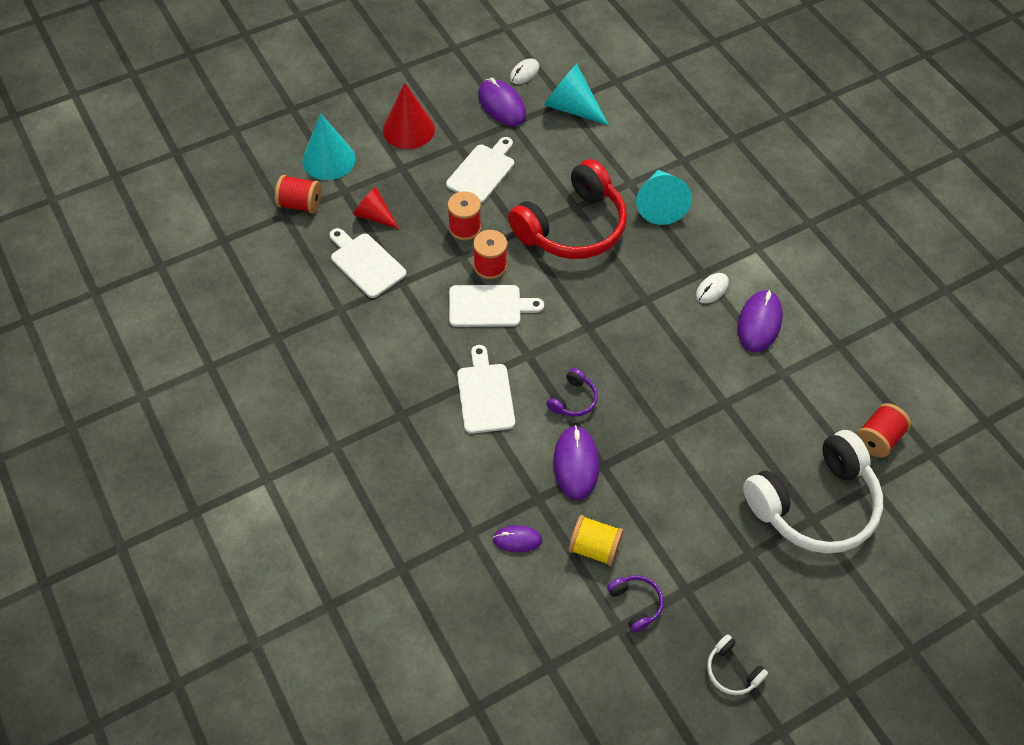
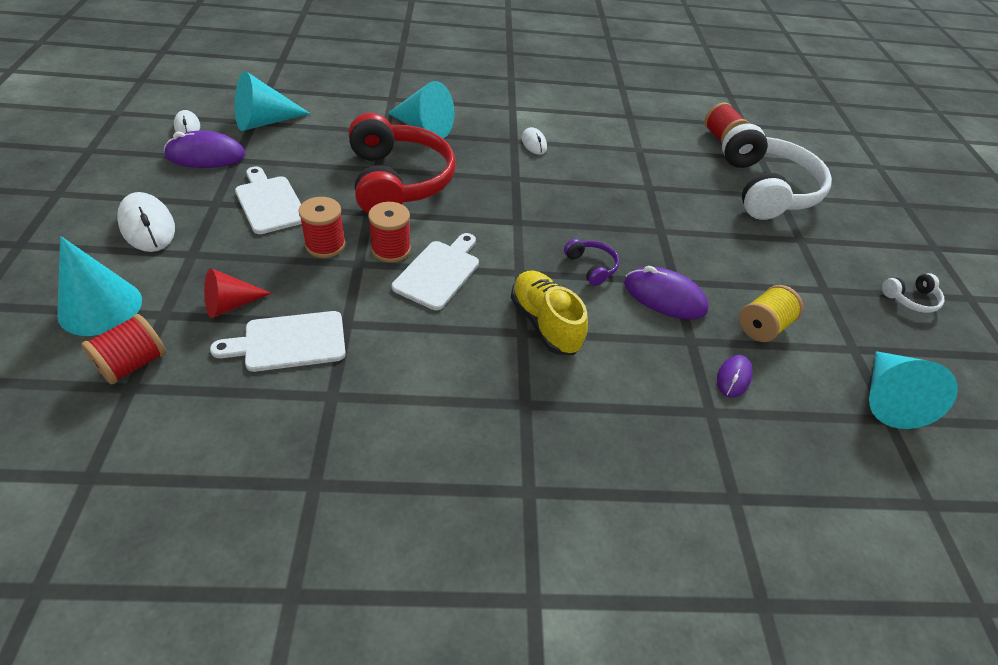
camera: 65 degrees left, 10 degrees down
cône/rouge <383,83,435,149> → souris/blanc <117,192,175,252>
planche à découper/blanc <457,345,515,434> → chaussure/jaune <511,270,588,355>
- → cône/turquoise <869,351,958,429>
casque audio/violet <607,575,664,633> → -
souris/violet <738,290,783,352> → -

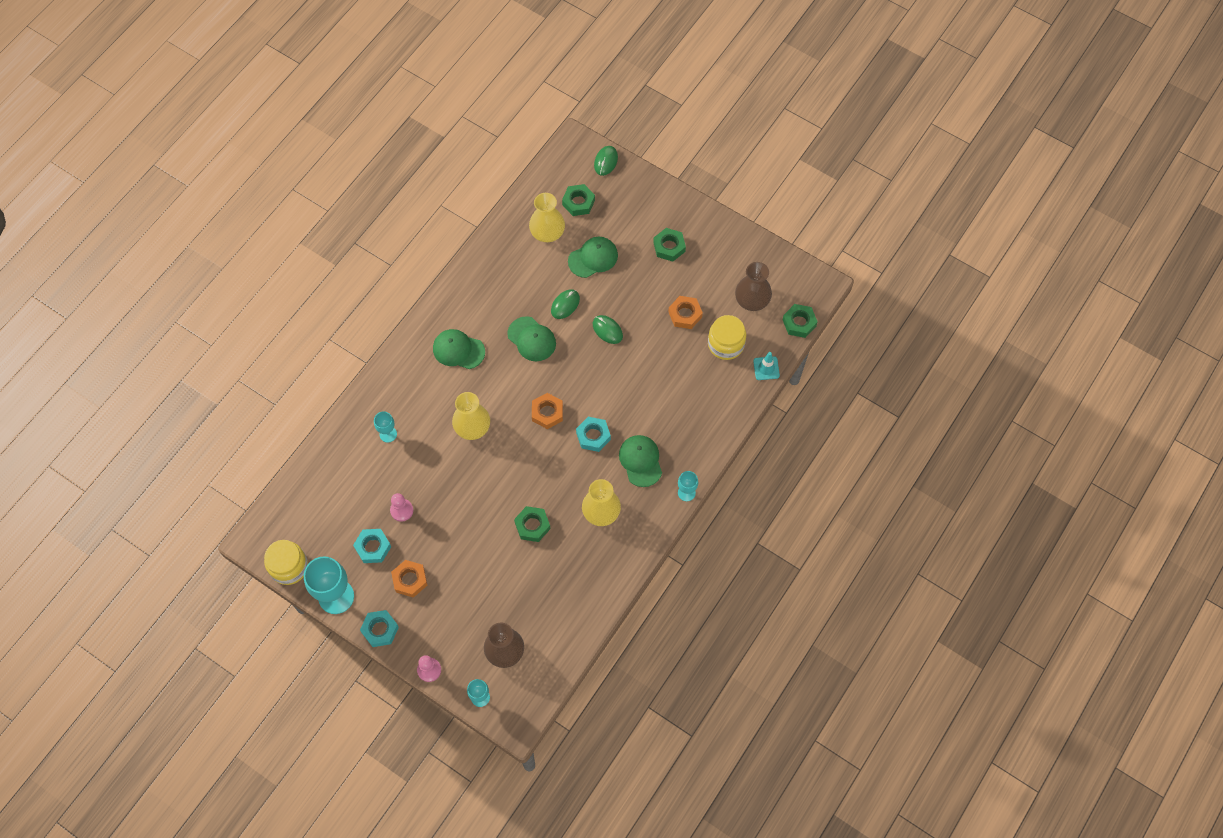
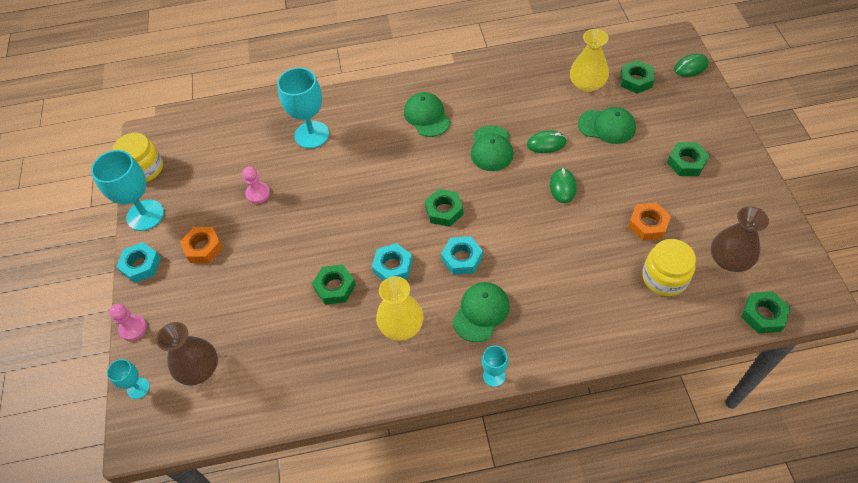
camera: 50 degrees right, 10 degrees down
verre à pied/turquoise <374,412,397,443> → verre à pied/turquoise <277,67,329,149>, x1.94
écrou/turquoise <353,529,391,563> → écrou/turquoise <372,243,413,281>, relocated
écrou/orange <532,393,563,429> → écrou/vert <425,189,463,227>
vase/jaune <452,392,490,440> → -
cône de chantier/turquoise <753,352,780,380> → -

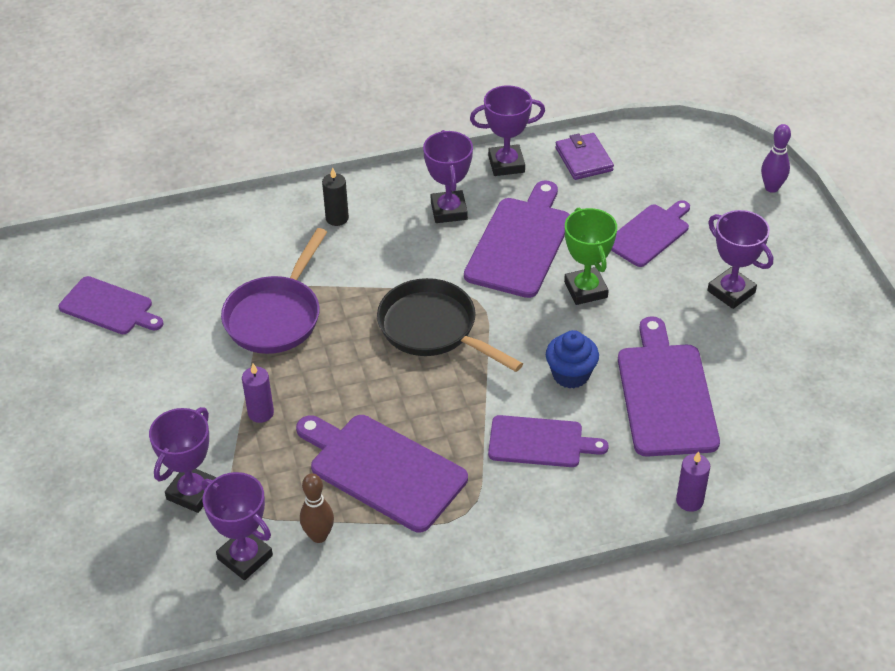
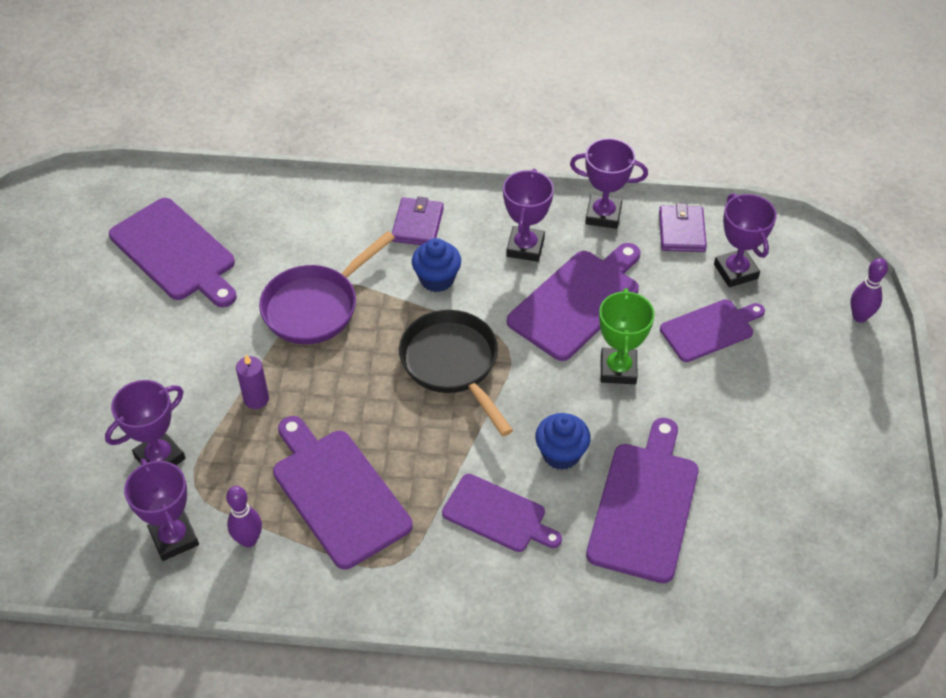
camera: 20 degrees right, 5 degrees up
planche à découper/violet <59,276,163,334> → planche à découper/violet <109,198,237,307>, x1.55
quille/marron <300,473,334,543> → quille/violet <226,486,262,547>
bougie/noir <322,168,349,226> → portefeuille/violet <392,197,444,245>
- → muffin/bleu <412,238,461,292>
trophée/violet <708,210,773,309> → trophée/violet <714,193,777,287>, relocated
bougie/violet <676,451,710,512> → -

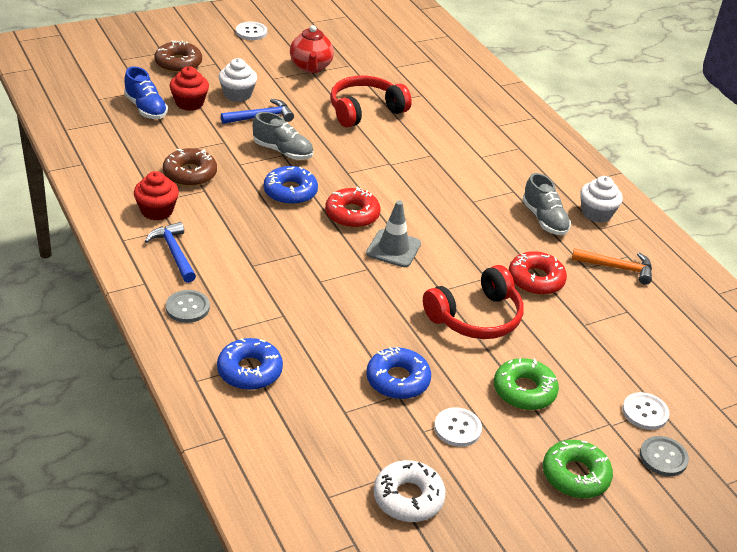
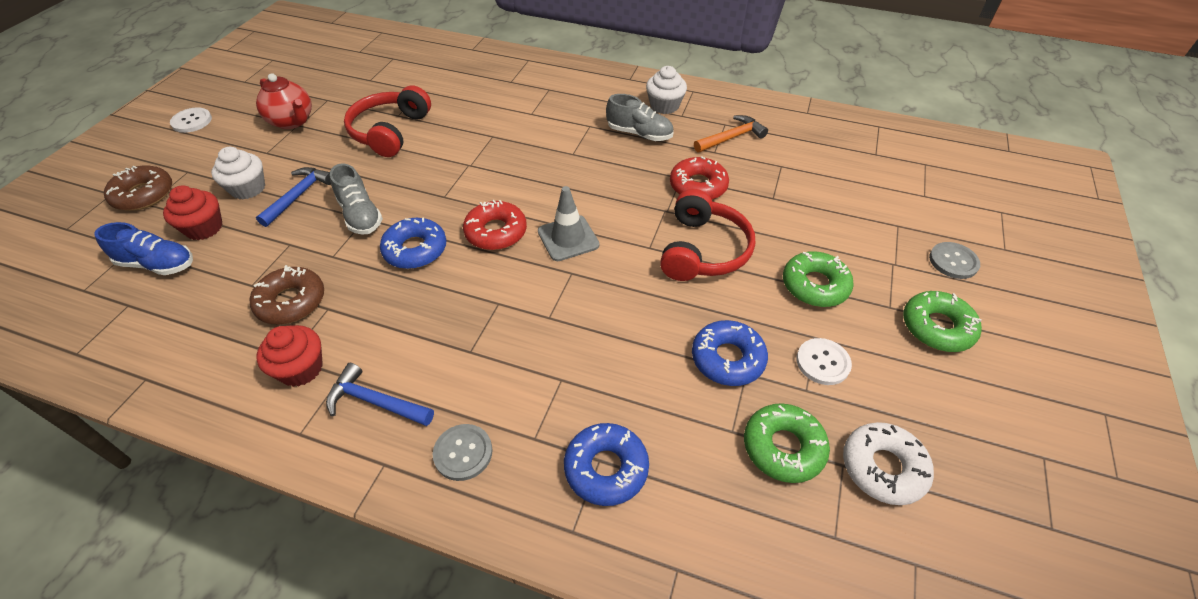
camera: 40 degrees left, 10 degrees up
chaussure/gris <253,112,313,160> → chaussure/gris <330,163,383,235>, 75 degrees clockwise
- → beignet/vert <744,403,830,483>
bouton/blanc <622,392,670,430> → -

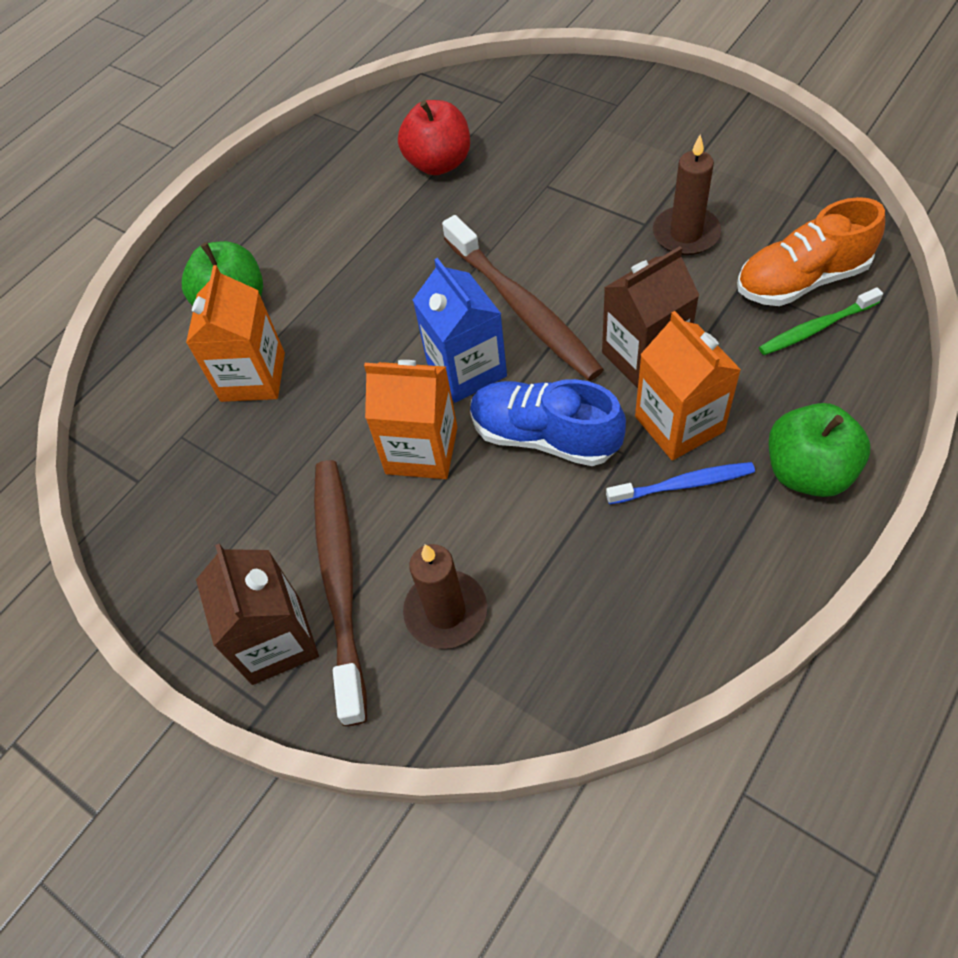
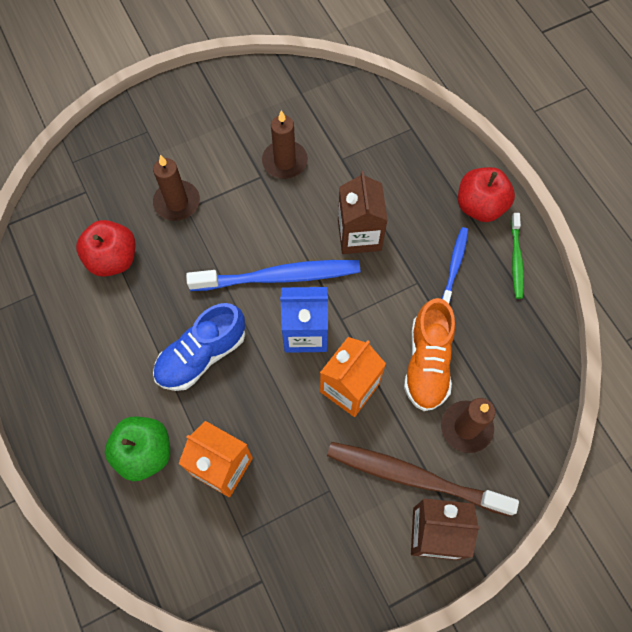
camera: 70 degrees left, 10 degrees up
- → bougie/marron <153,155,200,221>
chaussure/bleu <470,379,626,466> → chaussure/bleu <153,303,245,391>, relocated
brosse à dents/marron <442,215,604,381> → brosse à dents/bleu <186,260,360,291>
chaussure/orange <737,197,885,306> → chaussure/orange <404,298,455,411>, relocated
pomme/vert <769,403,870,497> → pomme/rouge <458,167,515,222>
brosse à dents/vert <759,287,883,355> → brosse à dents/vert <511,213,524,299>, relocated
brique de lait/orange <635,311,741,461> → -

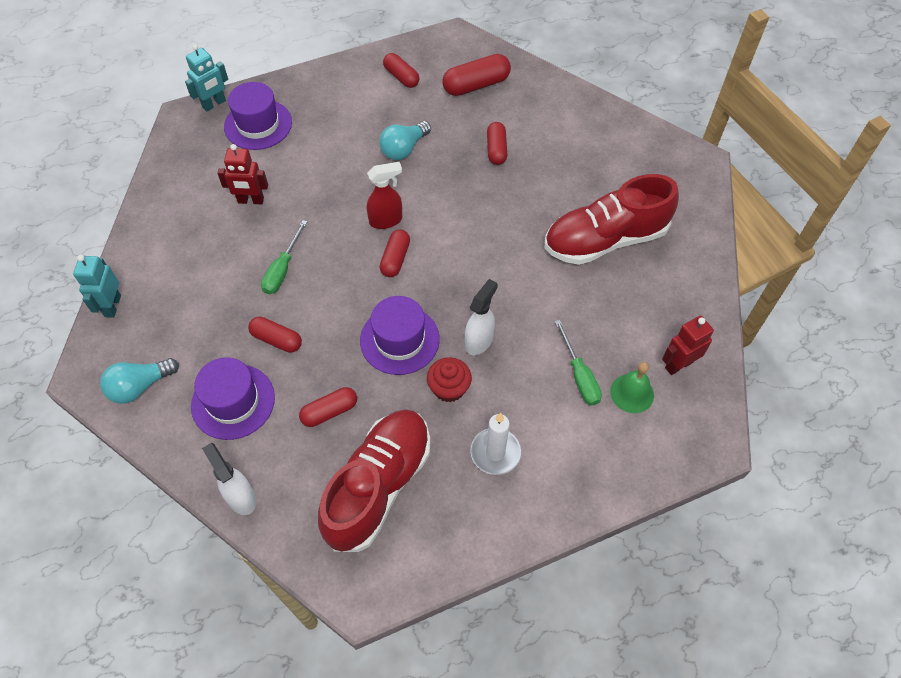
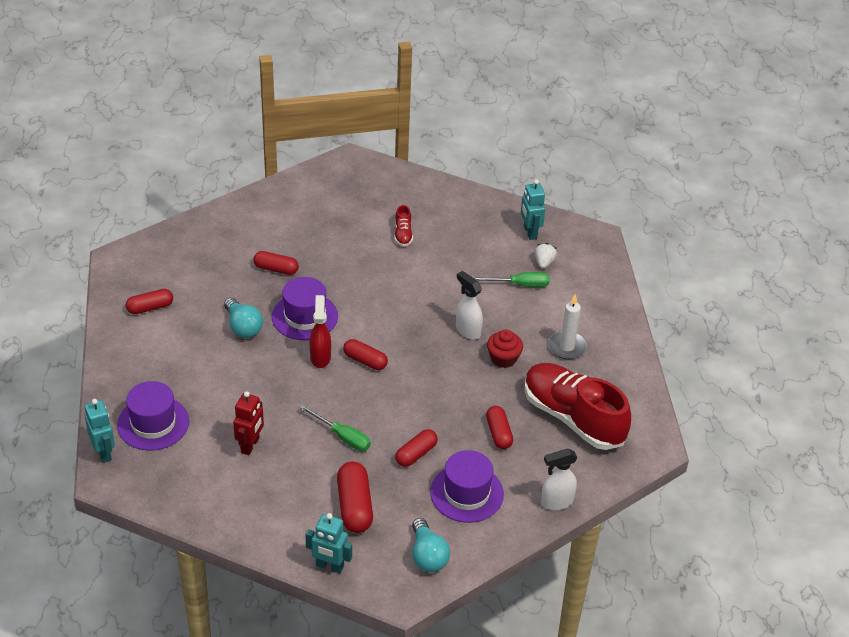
camera: 75 degrees left, 15 degrees down
chapeau/violet <360,296,440,375> → chapeau/violet <272,277,338,340>, relocated
gélule/rouge <442,54,511,96> → gélule/rouge <337,461,373,533>, relocated
chaussure/rouge <544,174,679,265> → chaussure/rouge <395,205,413,247>, x0.40
robot/rouge <662,316,714,375> → robot/turquoise <521,179,545,240>
cloche/vert <610,362,654,413> → fraise/blanc <535,243,557,269>

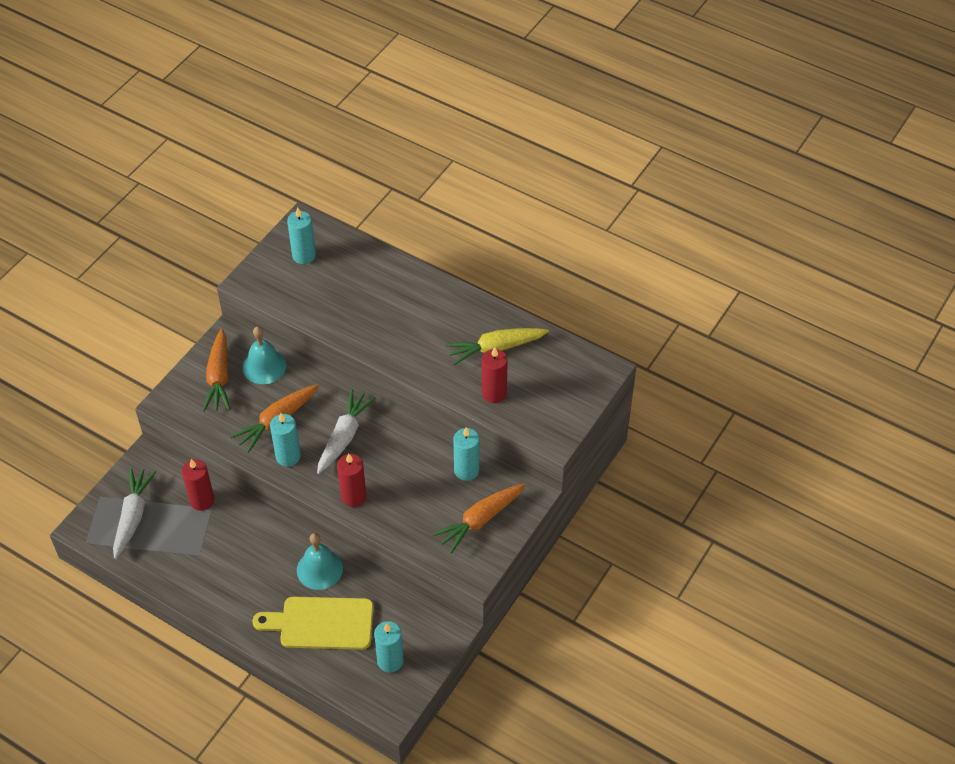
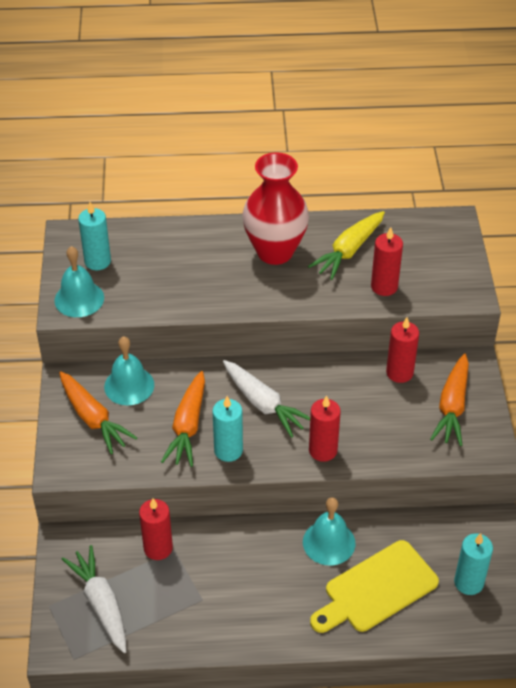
camera: 35 degrees left, 5 degrees down
- → cloche/turquoise <54,246,104,317>
carotte/blanc <317,389,376,474> → carotte/blanc <223,360,310,438>, 150 degrees clockwise
- → vase/rouge <242,152,309,265>
bougie/turquoise <453,427,479,481> → bougie/rouge <386,317,419,383>

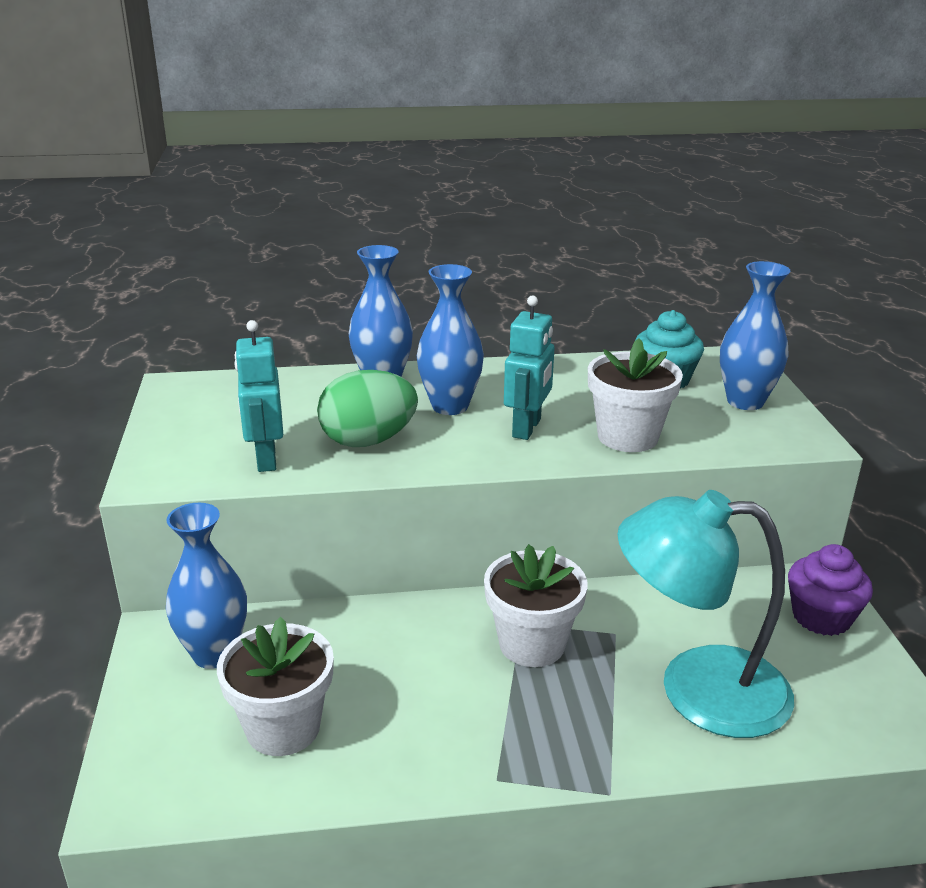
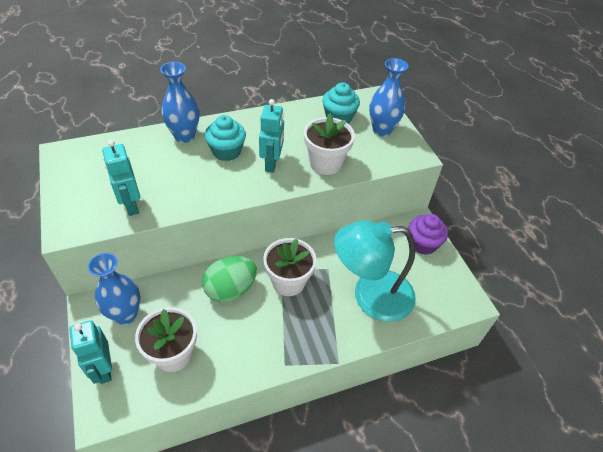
camera: 15 degrees left, 20 degrees up
- → robot/turquoise <70,320,112,384>
œuf/vert <317,370,418,447> → œuf/vert <202,256,257,302>, relocated
vase/bleu <417,264,484,415> → muffin/turquoise <205,115,246,161>

